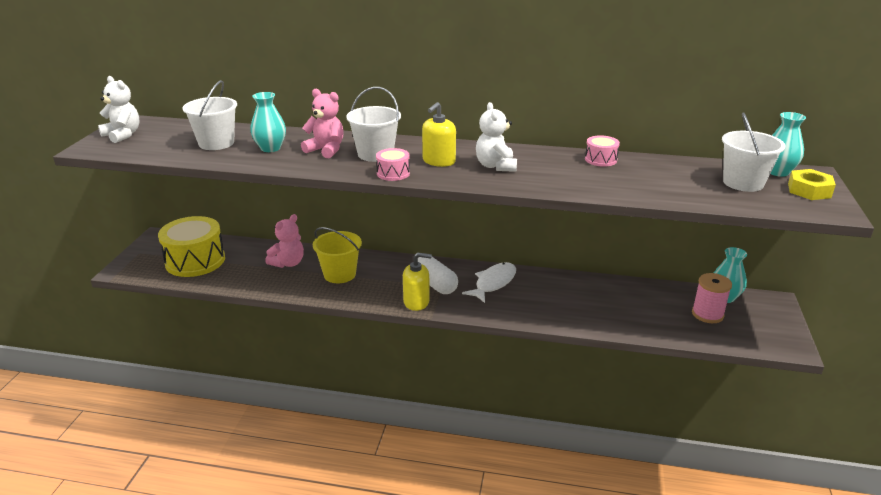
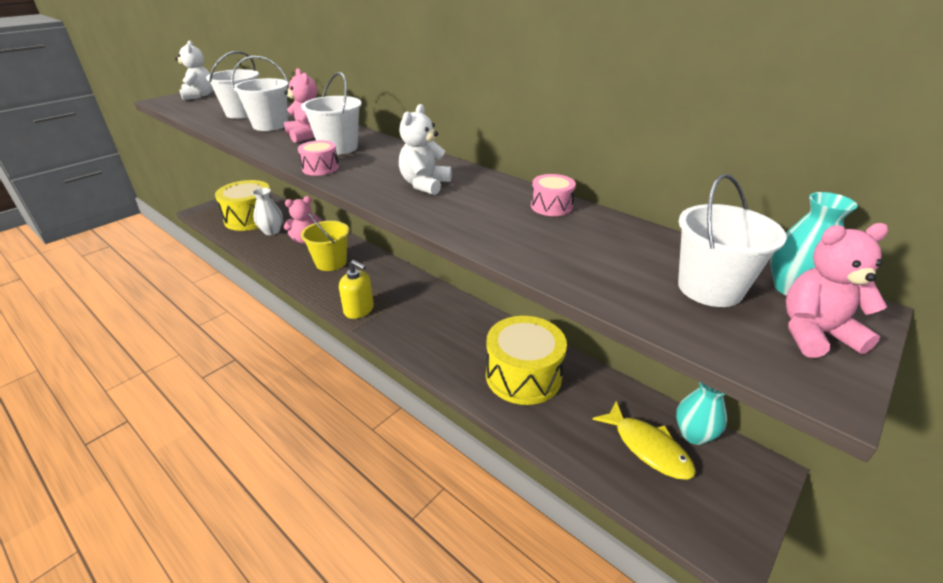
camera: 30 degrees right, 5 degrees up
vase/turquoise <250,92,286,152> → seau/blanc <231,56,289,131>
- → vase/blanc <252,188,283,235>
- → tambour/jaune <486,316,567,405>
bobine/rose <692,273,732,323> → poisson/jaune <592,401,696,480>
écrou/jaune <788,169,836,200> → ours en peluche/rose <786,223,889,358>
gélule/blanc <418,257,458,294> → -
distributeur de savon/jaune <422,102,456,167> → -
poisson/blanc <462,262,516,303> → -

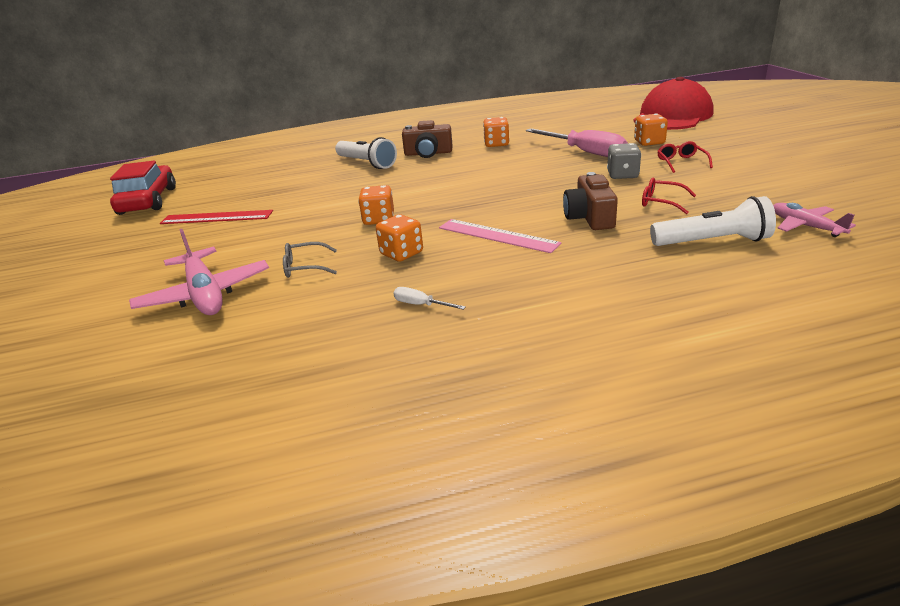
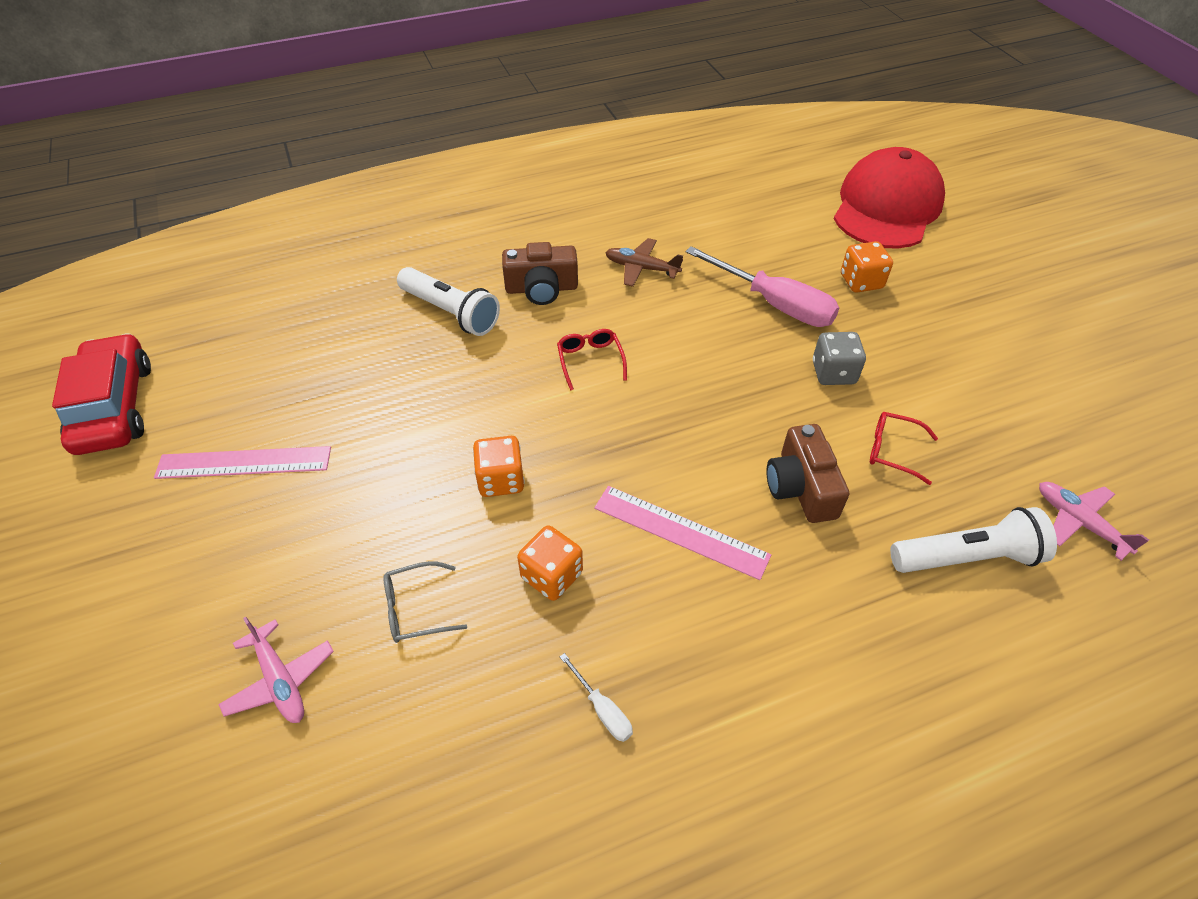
camera: 10 degrees left, 20 degrees up
règle/rouge <160,210,273,224> → règle/rose <154,446,331,479>
avion/rose <129,229,269,315> → avion/rose <218,617,334,723>, x0.60
lunettes/rouge <657,141,713,173> → lunettes/rouge <557,329,627,391>, relocated
tournevis/blanc <394,287,466,310> → tournevis/blanc <560,653,633,742>, 150 degrees counterclockwise
dé/orange <483,117,510,147> → avion/marron <605,238,683,287>

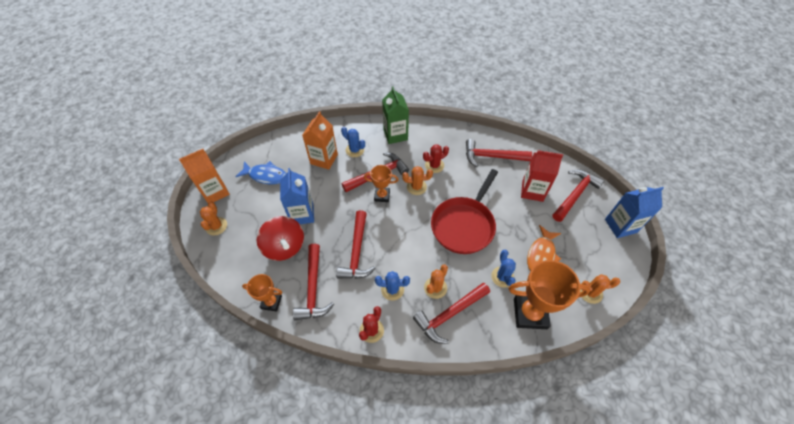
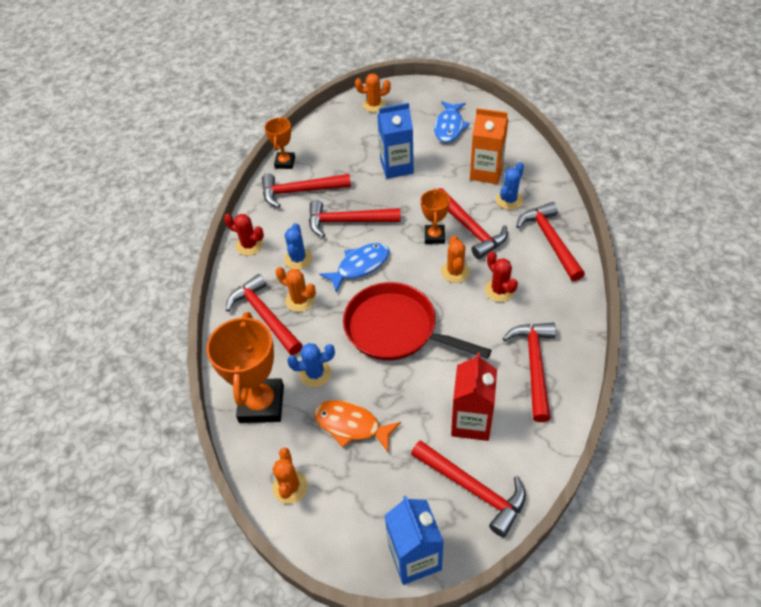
camera: 90 degrees right, 5 degrees down
- → poisson/bleu <319,243,390,293>
brique de lait/vert <382,86,409,144> → marteau/rouge <516,202,585,281>
brique de lait/orange <179,149,230,203> → -
toupie/rouge <256,216,304,261> → -

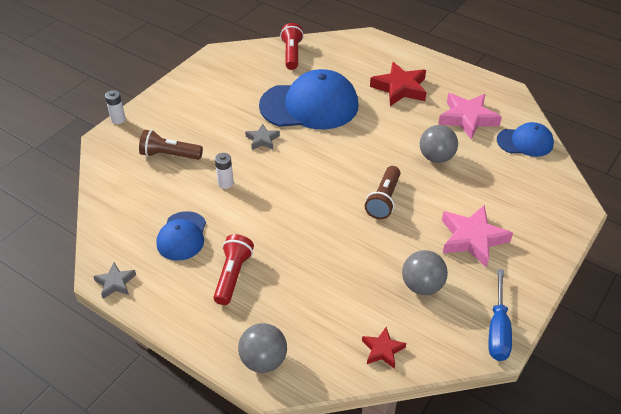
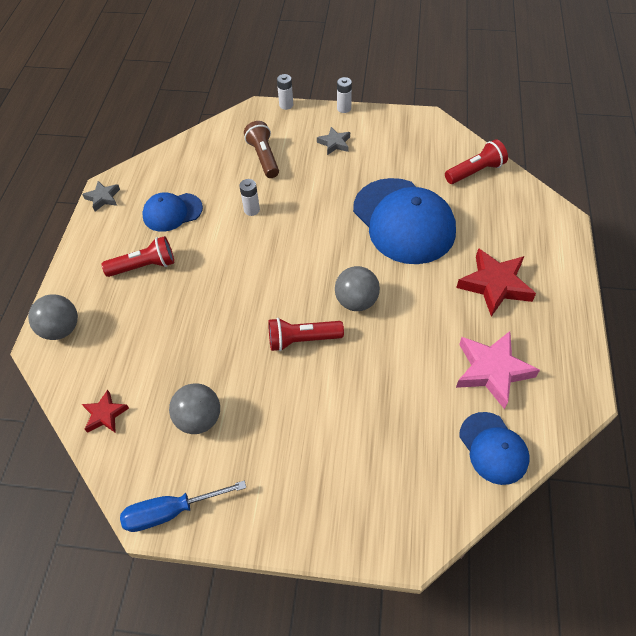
camera: 65 degrees right, 10 degrees up
lampe de poche/marron <365,166,400,219> → lampe de poche/rouge <268,318,344,351>
étoile/gris <245,124,280,150> → étoile/gris <317,127,350,155>, relocated
balle/gris <420,125,458,163> → balle/gris <335,266,380,311>, relocated
- → pile/blanc <337,77,352,113>
étoile/rose <442,205,513,268> → -

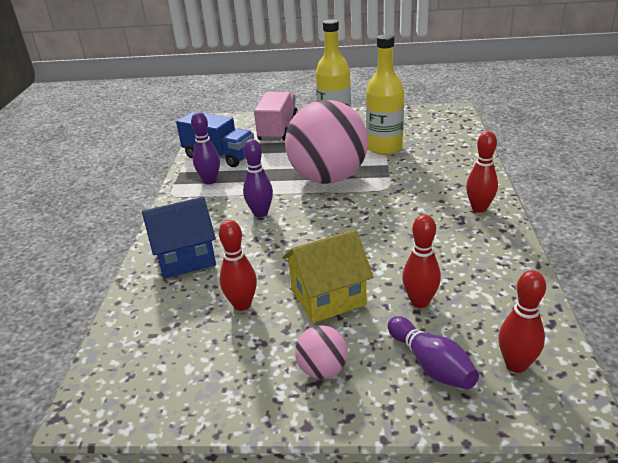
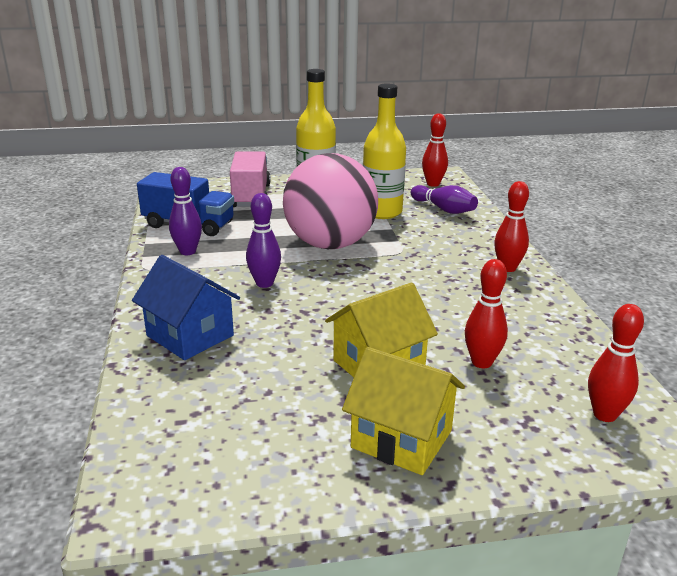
camera: 15 degrees left, 5 degrees down
maison/bleu <142,197,216,279> → maison/bleu <132,255,240,360>, 75 degrees clockwise
balle/rose <295,325,348,379> → maison/jaune <342,347,465,475>
quille/violet <388,316,479,390> → quille/violet <411,185,478,214>, relocated
quille/rouge <219,220,257,311> → quille/rouge <422,113,448,187>, relocated

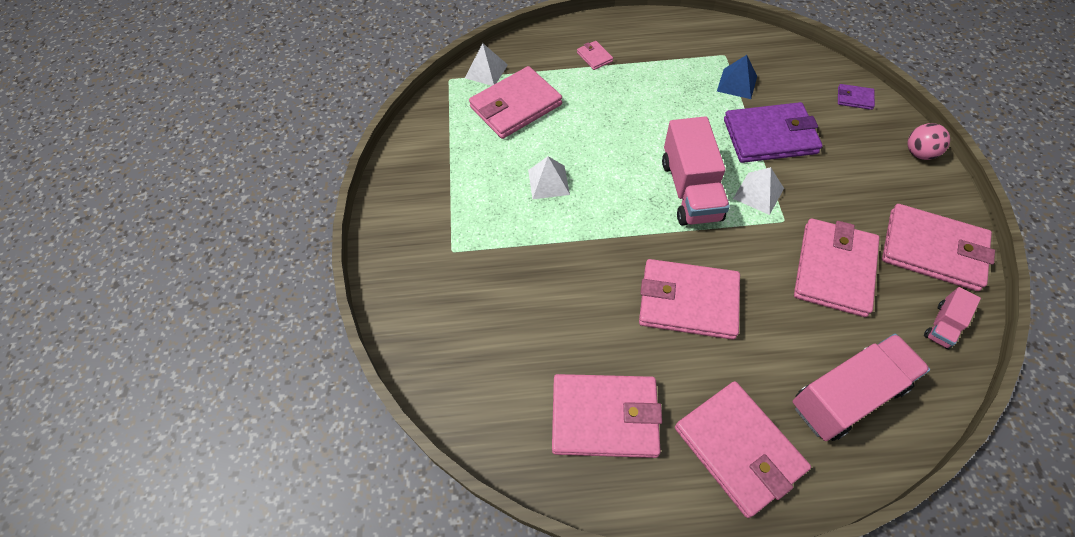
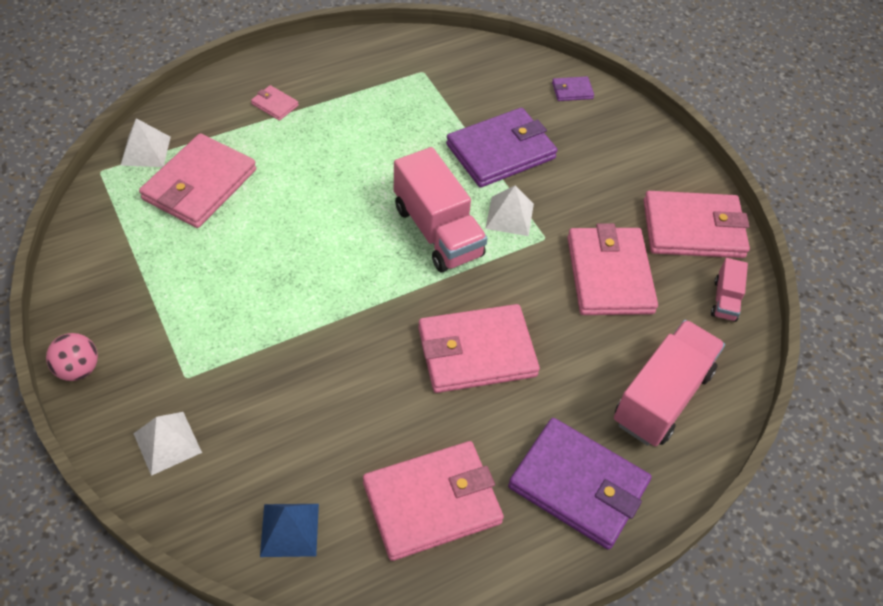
camera: 30 degrees left, 5 degrees down
balle/rose <907,123,950,160> → balle/rose <46,333,98,381>, relocated
pyramide/blanc <528,156,570,199> → pyramide/blanc <133,412,202,476>, relocated
pyramide/bleu <717,55,757,99> → pyramide/bleu <260,504,319,557>, relocated
portefeuille/rose <675,381,811,518> → portefeuille/violet <508,418,651,550>

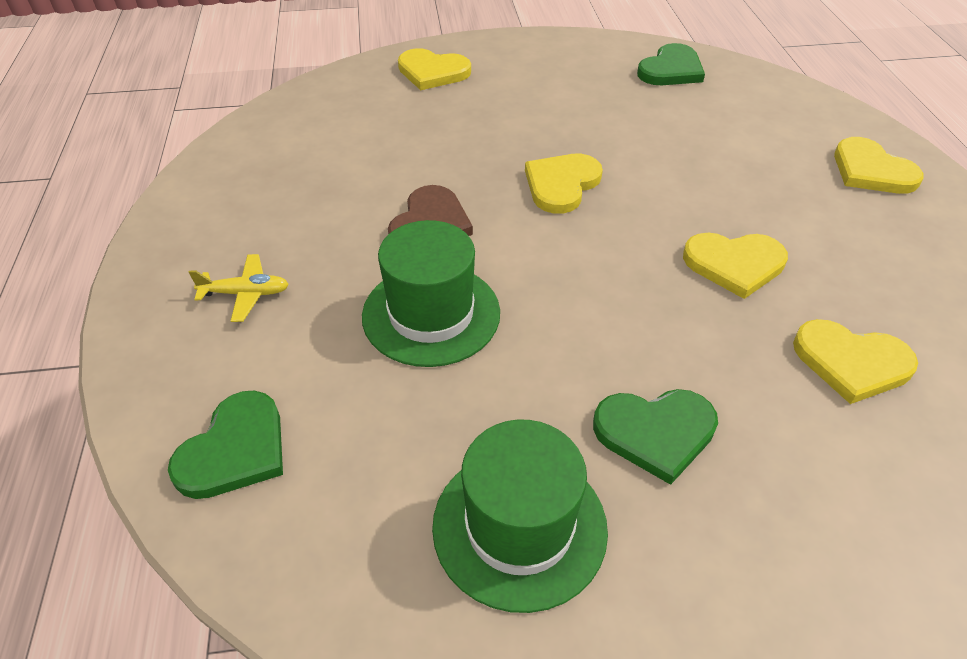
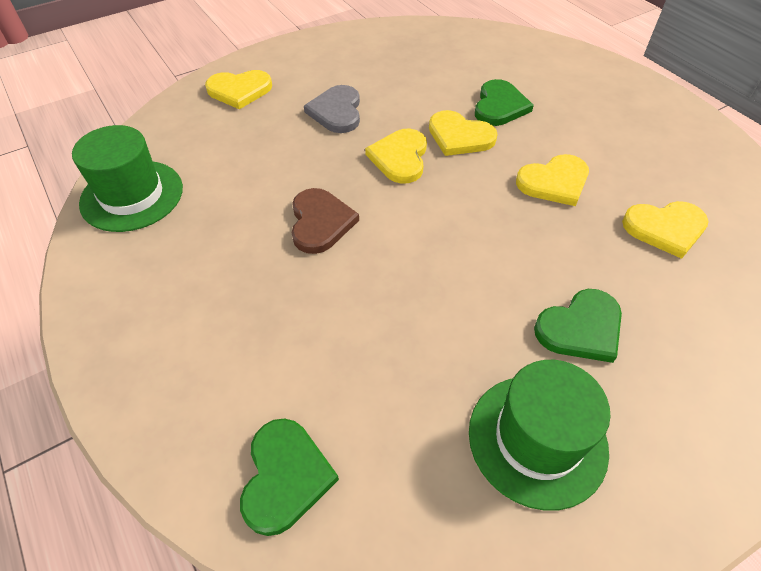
camera: 25 degrees left, 5 degrees up
chapeau/vert <362,220,500,367> → chapeau/vert <72,125,183,232>, relocated
- → cœur/gris <304,85,360,133>
cœur/jaune <834,137,924,194> → cœur/jaune <429,110,498,156>, relocated
cœur/vert <637,43,705,85> → cœur/vert <475,79,534,126>, relocated
avion/jaune <189,254,289,322> → -

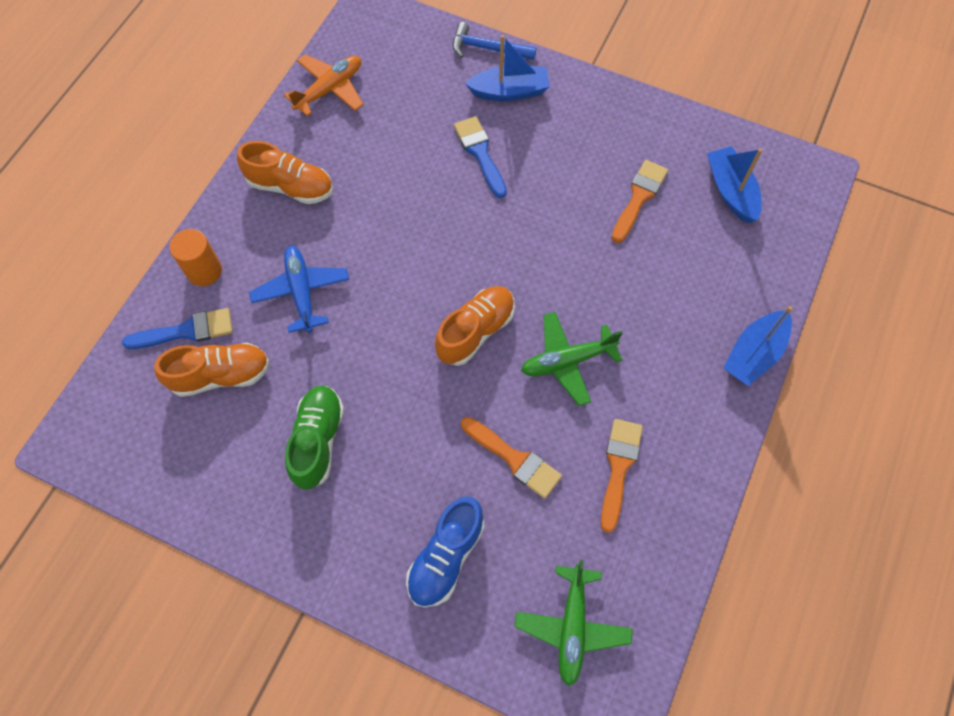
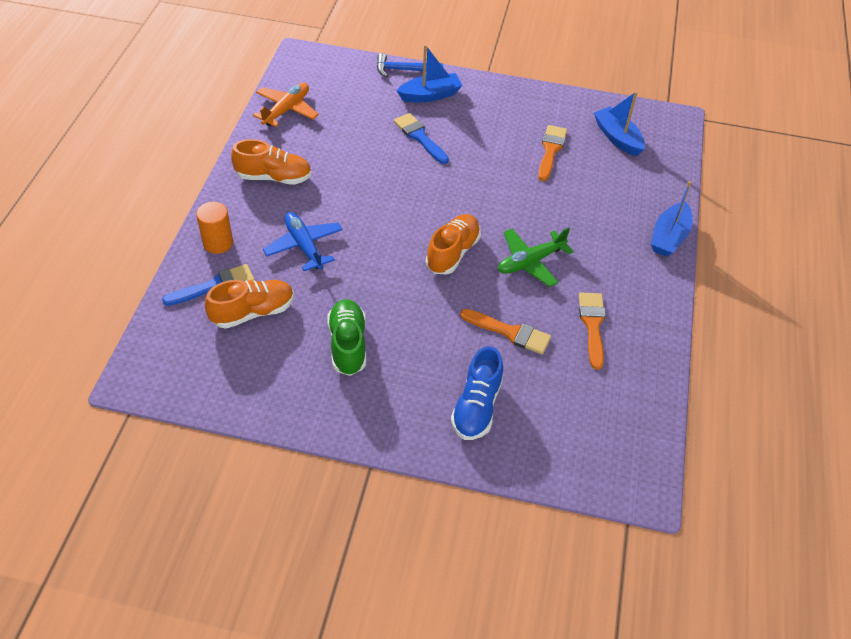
camera: 15 degrees left, 15 degrees down
avion/vert <515,560,633,687> → -

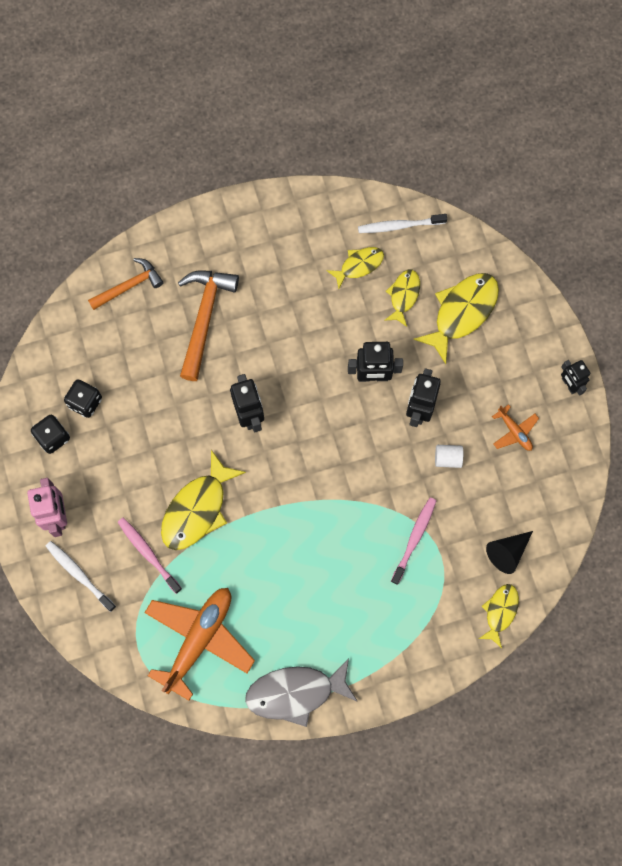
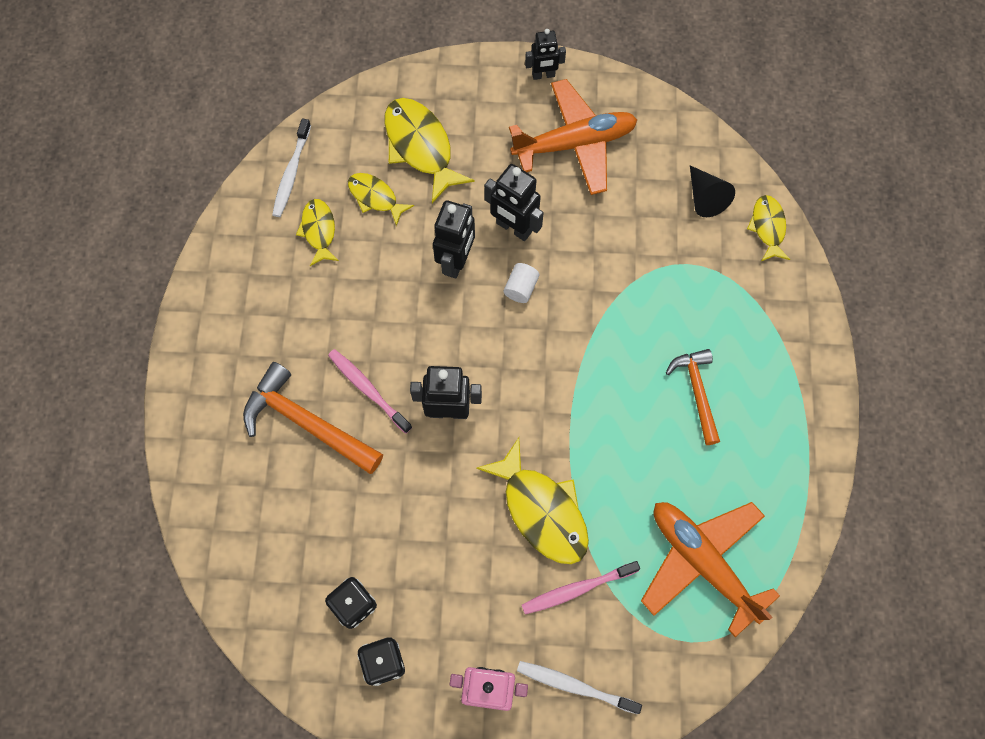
camera: 70 degrees left, 5 degrees down
brosse à dents/rose <391,497,436,585> → brosse à dents/rose <328,349,412,434>, relocated
cylindre/blanc <435,445,463,468> → cylindre/blanc <504,263,539,303>, relocated
avion/orange <492,404,539,451> → avion/orange <509,79,637,195>, x2.15
brosse à dents/blanc <46,541,116,612> → brosse à dents/blanc <517,661,642,714>, 45 degrees clockwise
marteau/orange <88,258,164,310> → marteau/orange <666,349,720,445>, relocated
poisson/jaune <479,584,519,648> → poisson/jaune <747,195,790,261>, 45 degrees clockwise
poisson/gris <245,658,358,727> → -

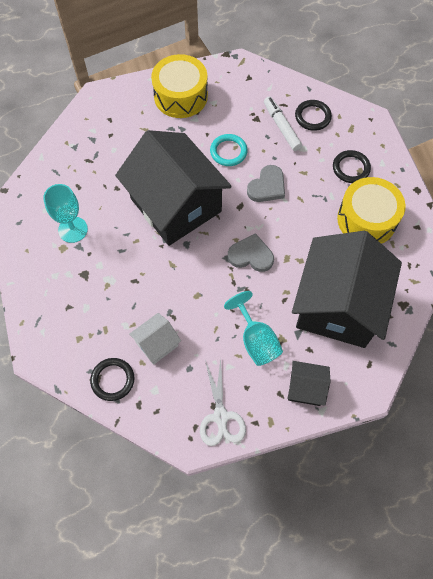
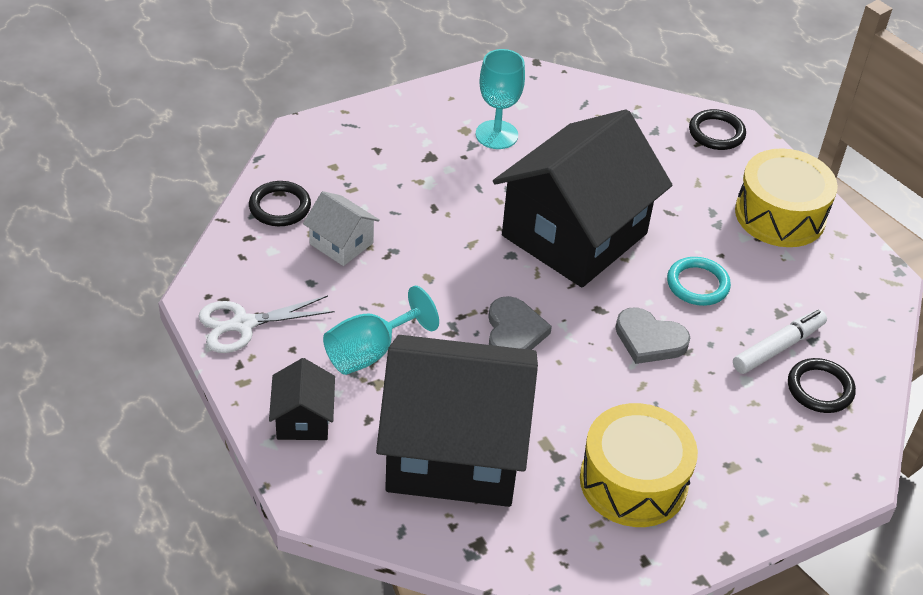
camera: 75 degrees right, 20 degrees down
anneau/noir <333,150,371,183> → anneau/noir <689,109,746,150>, relocated

